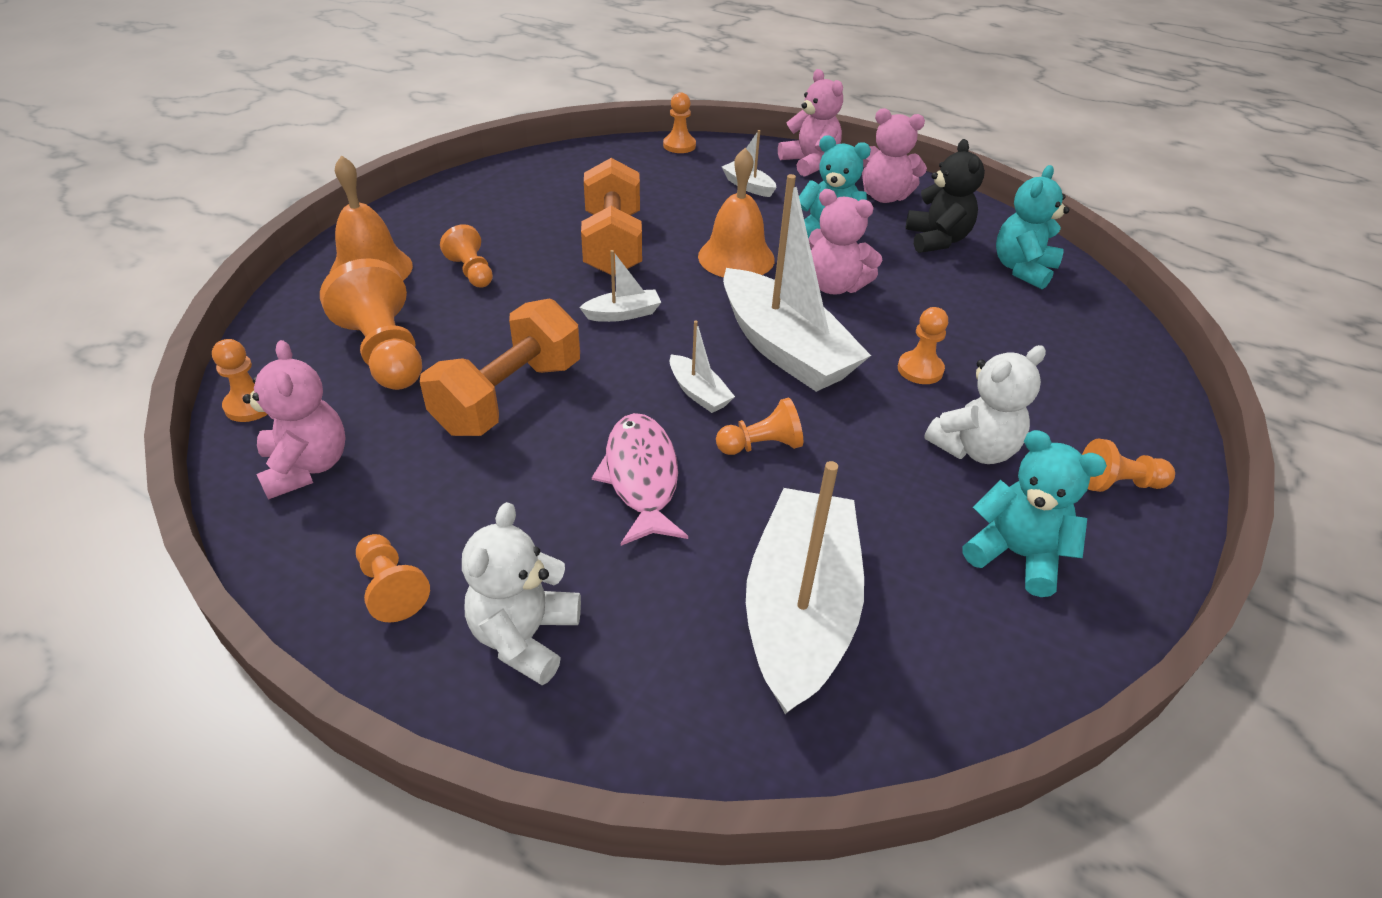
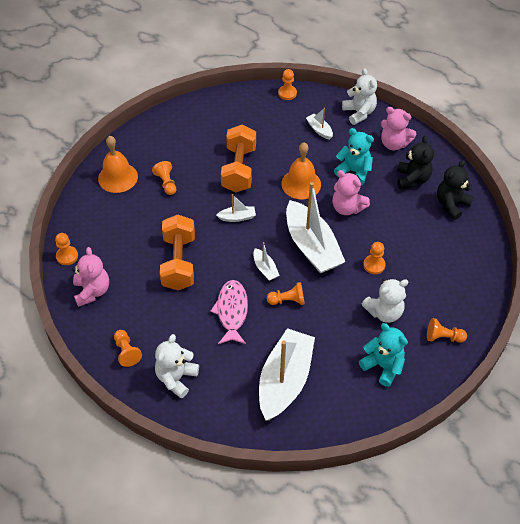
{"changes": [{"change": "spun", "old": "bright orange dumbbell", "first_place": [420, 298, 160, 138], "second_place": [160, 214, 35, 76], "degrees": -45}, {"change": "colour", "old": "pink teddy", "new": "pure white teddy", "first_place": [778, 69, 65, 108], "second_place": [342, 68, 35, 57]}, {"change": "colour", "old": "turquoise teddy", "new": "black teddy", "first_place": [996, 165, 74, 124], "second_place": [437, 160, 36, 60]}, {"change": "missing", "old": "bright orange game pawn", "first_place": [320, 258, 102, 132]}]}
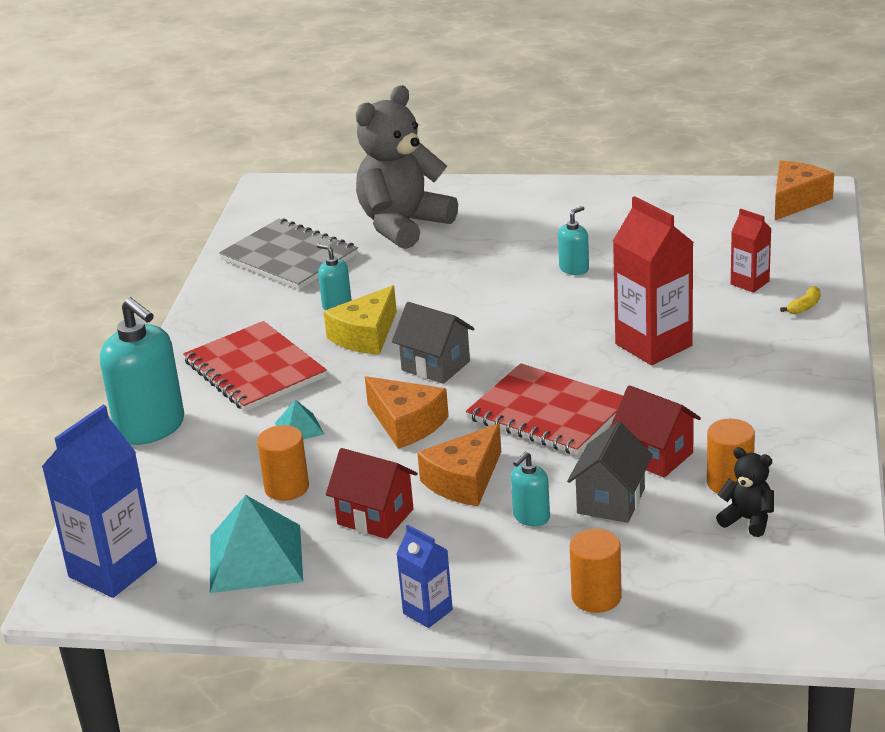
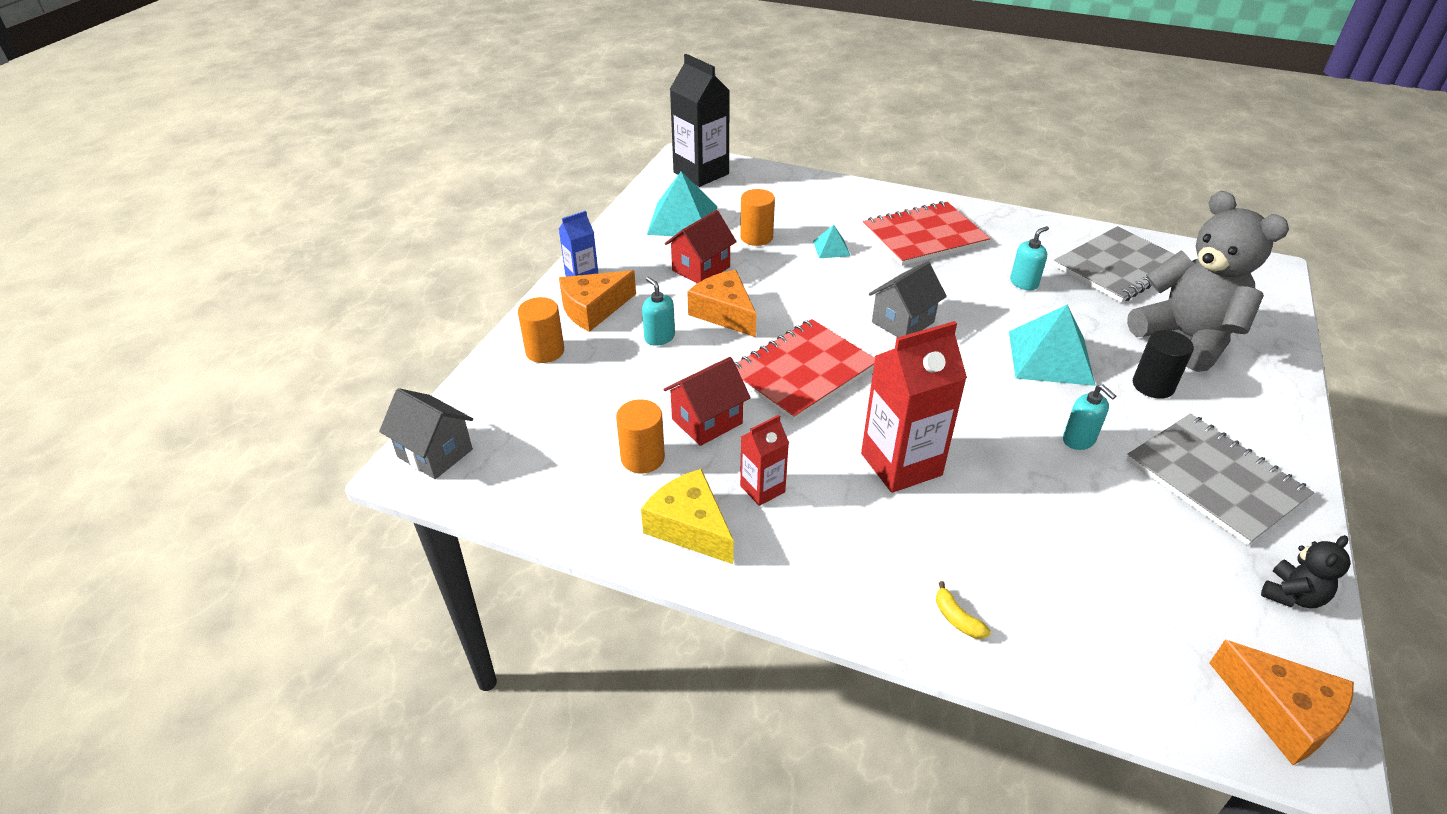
{"changes": [{"change": "relocated", "old": "gray toy house", "first_place": [567, 422, 86, 101], "second_place": [379, 388, 94, 91]}, {"change": "relocated", "old": "bright orange cheese", "first_place": [365, 376, 84, 73], "second_place": [559, 270, 77, 62]}, {"change": "relocated", "old": "bright yellow cheese", "first_place": [323, 285, 74, 70], "second_place": [641, 469, 93, 95]}, {"change": "colour", "old": "royal blue juice carton", "new": "black juice carton", "first_place": [42, 405, 115, 193], "second_place": [670, 54, 60, 133]}, {"change": "relocated", "old": "crimson juice carton", "first_place": [731, 209, 40, 84], "second_place": [740, 415, 49, 91]}, {"change": "appeared", "new": "turquoise pyramid shape", "second_place": [1009, 305, 86, 81]}, {"change": "appeared", "new": "gray notebook", "second_place": [1126, 414, 188, 132]}, {"change": "appeared", "new": "black solid cylinder", "second_place": [1133, 330, 61, 69]}, {"change": "relocated", "old": "black teddy", "first_place": [716, 447, 58, 90], "second_place": [1261, 535, 89, 73]}, {"change": "missing", "old": "turquoise pump bottle", "first_place": [100, 297, 84, 148]}]}
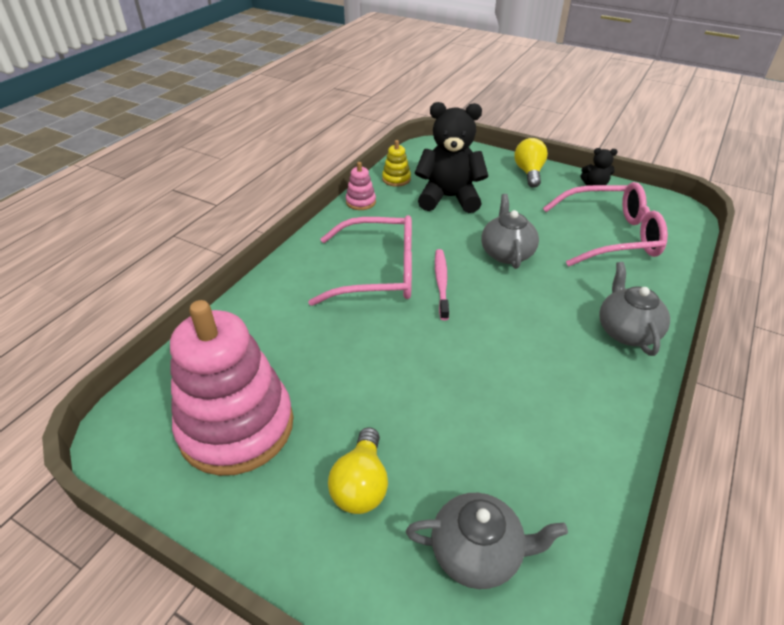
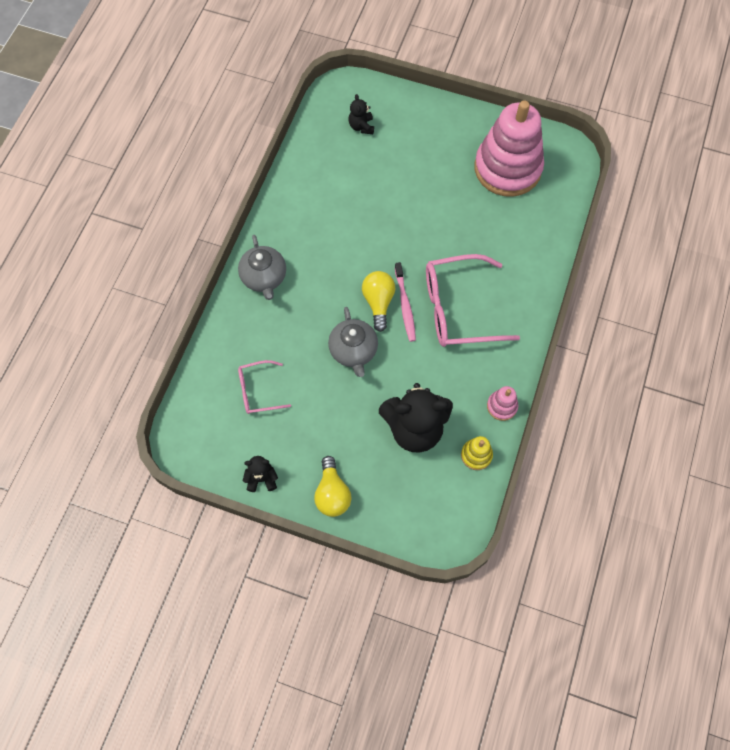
{"changes": [{"change": "size", "old": "pink spectacles", "first_place": [543, 182, 125, 84], "second_place": [238, 360, 53, 54], "factor": 0.53}, {"change": "exchanged", "old": "gray teapot", "new": "black teddy", "first_place": [406, 493, 162, 96], "second_place": [349, 94, 25, 40]}, {"change": "relocated", "old": "bright yellow light bulb", "first_place": [328, 427, 60, 87], "second_place": [362, 271, 33, 61]}]}
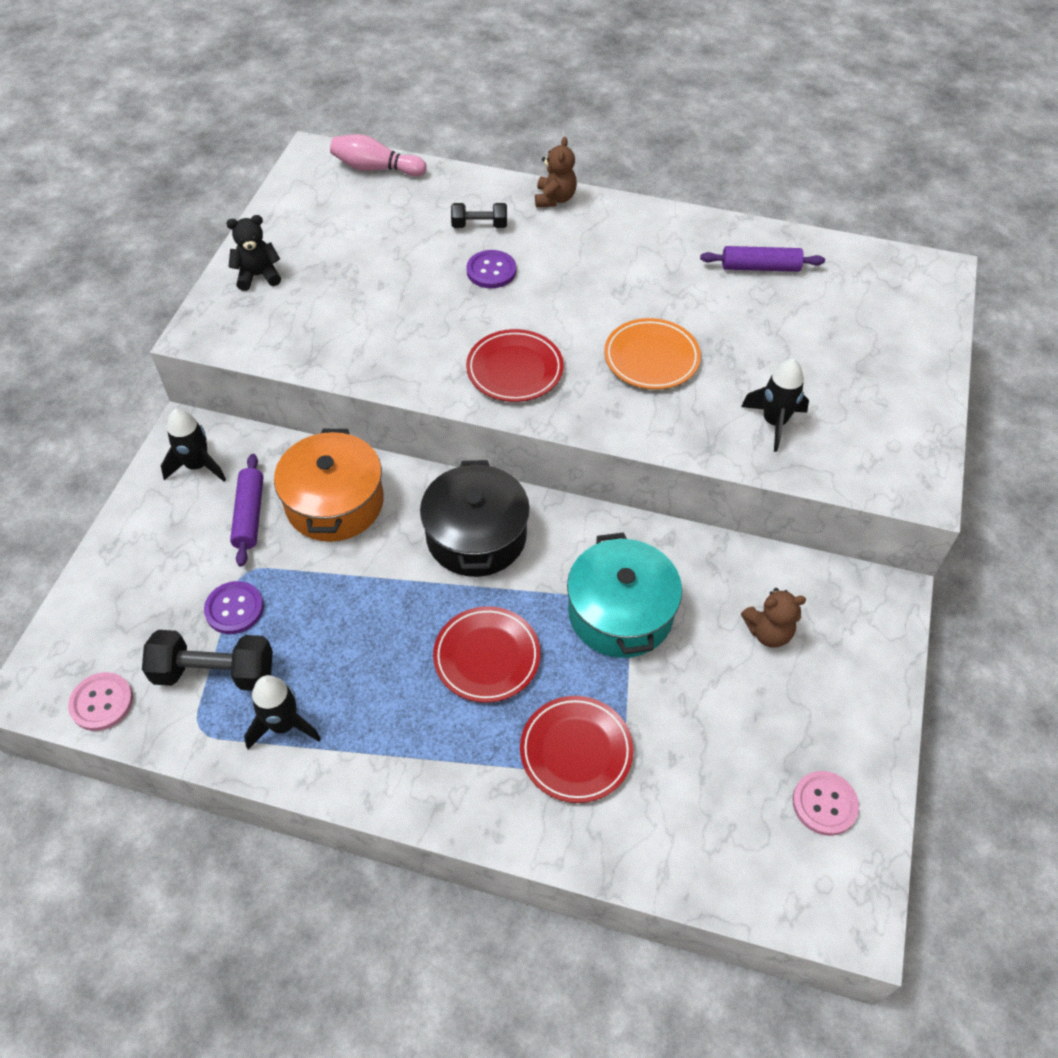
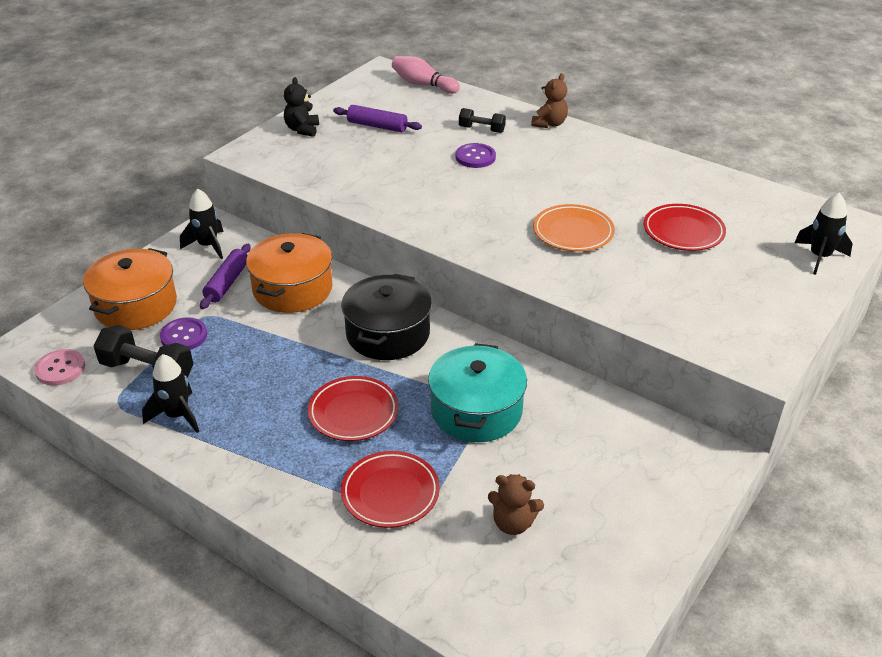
{"changes": [{"change": "appeared", "new": "bright orange cooking pot", "second_place": [83, 248, 94, 82]}, {"change": "spun", "old": "black teddy", "first_place": [226, 215, 55, 76], "second_place": [284, 77, 35, 60], "degrees": -90}, {"change": "relocated", "old": "violet pastry roller", "first_place": [700, 246, 125, 26], "second_place": [333, 105, 89, 27]}, {"change": "relocated", "old": "dark brown teddy", "first_place": [741, 588, 65, 60], "second_place": [488, 474, 56, 61]}, {"change": "relocated", "old": "crimson plate", "first_place": [466, 329, 98, 73], "second_place": [644, 204, 82, 47]}, {"change": "relocated", "old": "black spaceship", "first_place": [741, 359, 68, 93], "second_place": [794, 193, 59, 82]}, {"change": "missing", "old": "pink sewing button", "first_place": [792, 771, 67, 65]}]}
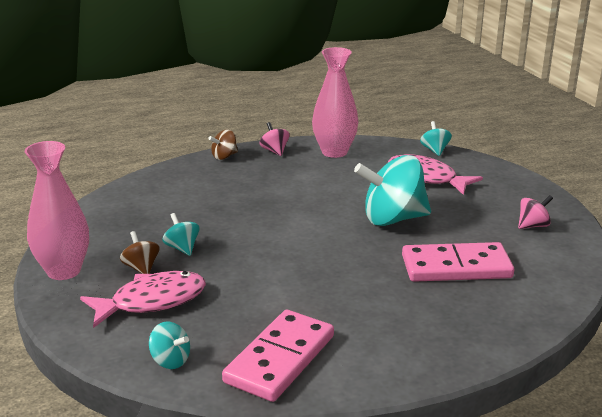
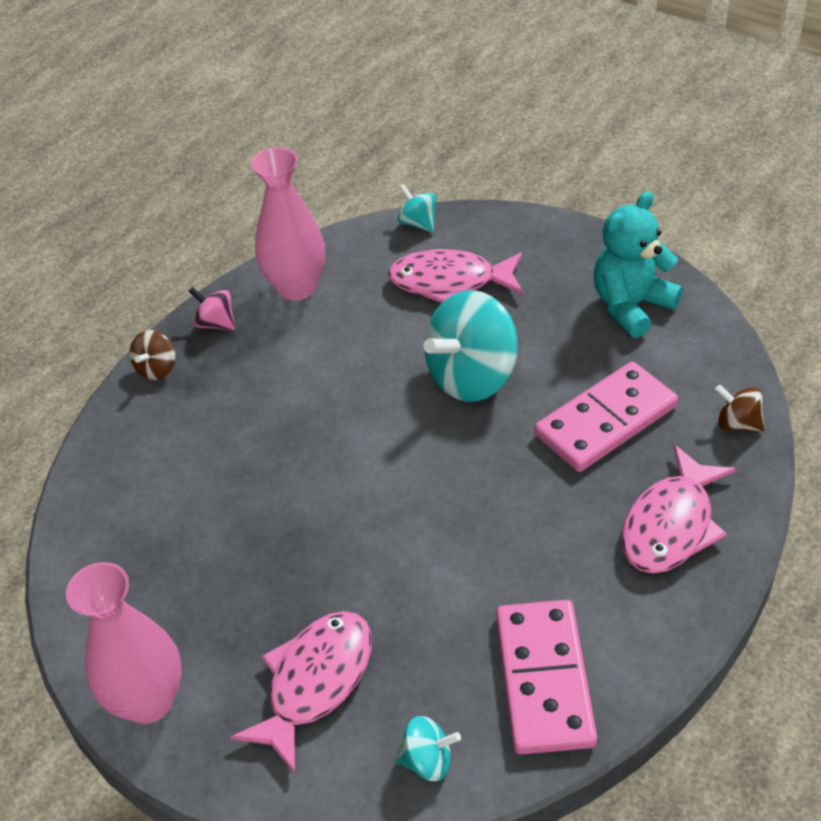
{"changes": [{"change": "exchanged", "old": "pink whirligig", "new": "turquoise teddy", "first_place": [518, 195, 35, 34], "second_place": [594, 191, 89, 147]}, {"change": "appeared", "new": "pink toy fish", "second_place": [621, 445, 116, 129]}, {"change": "relocated", "old": "dark brown whirligig", "first_place": [120, 231, 39, 43], "second_place": [715, 385, 50, 47]}, {"change": "missing", "old": "turquoise whirligig", "first_place": [162, 213, 38, 43]}]}
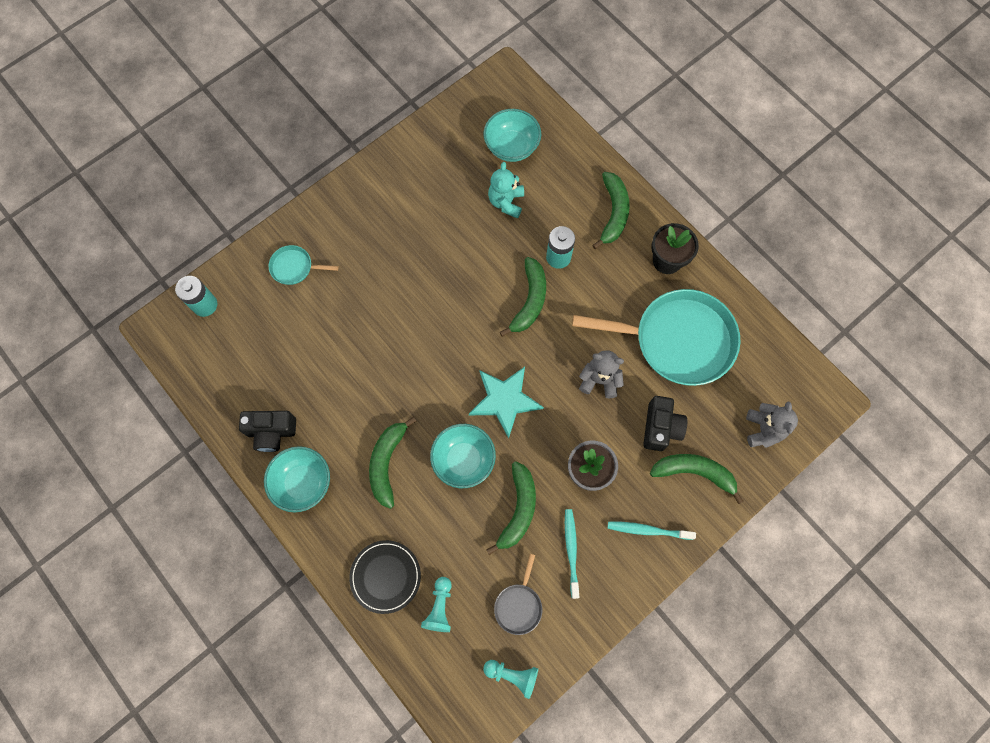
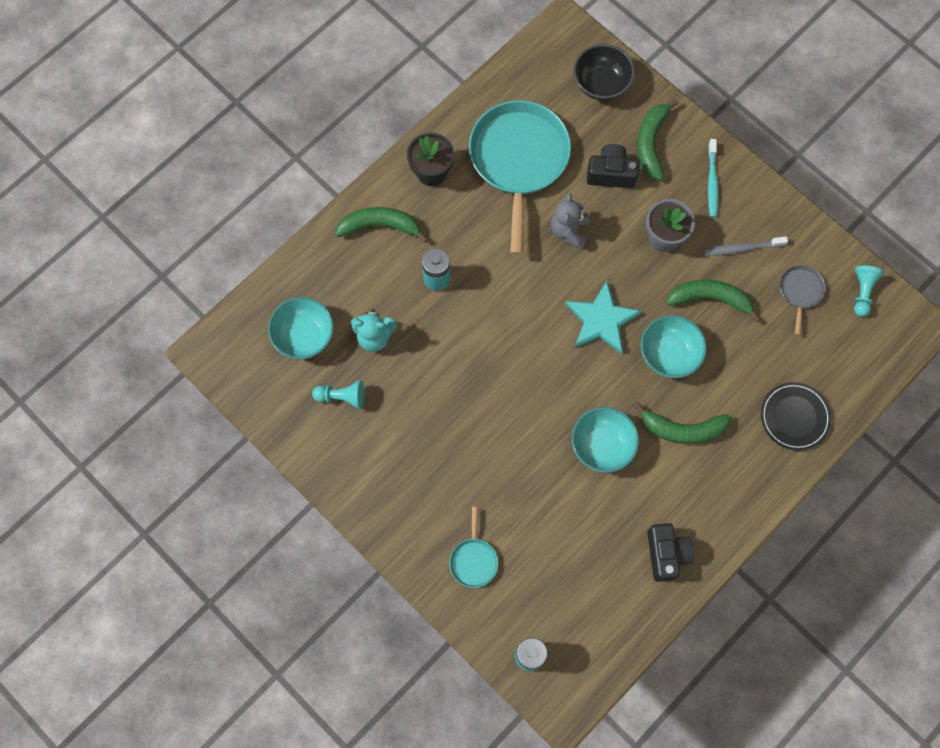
{"changes": [{"change": "relocated", "old": "turquoise game pawn", "first_place": [421, 577, 31, 55], "second_place": [312, 381, 53, 28]}, {"change": "relocated", "old": "turquoise deep dish", "first_place": [264, 446, 66, 66], "second_place": [572, 407, 67, 66]}, {"change": "exchanged", "old": "gray teddy", "new": "black deep dish", "first_place": [746, 402, 52, 46], "second_place": [573, 44, 62, 57]}, {"change": "colour", "old": "turquoise dental brush", "new": "gray dental brush", "first_place": [565, 509, 14, 90], "second_place": [703, 236, 85, 20]}, {"change": "spun", "old": "gray frying pan", "first_place": [494, 554, 48, 81], "second_place": [780, 265, 45, 70], "degrees": -90}, {"change": "missing", "old": "emerald banana", "first_place": [500, 257, 46, 80]}]}
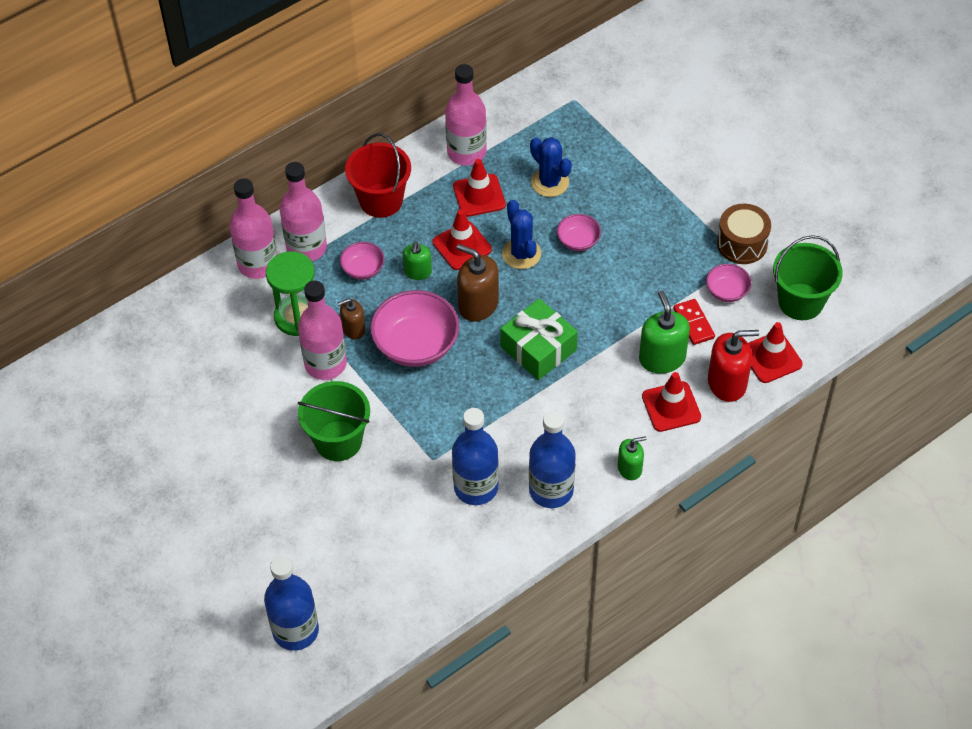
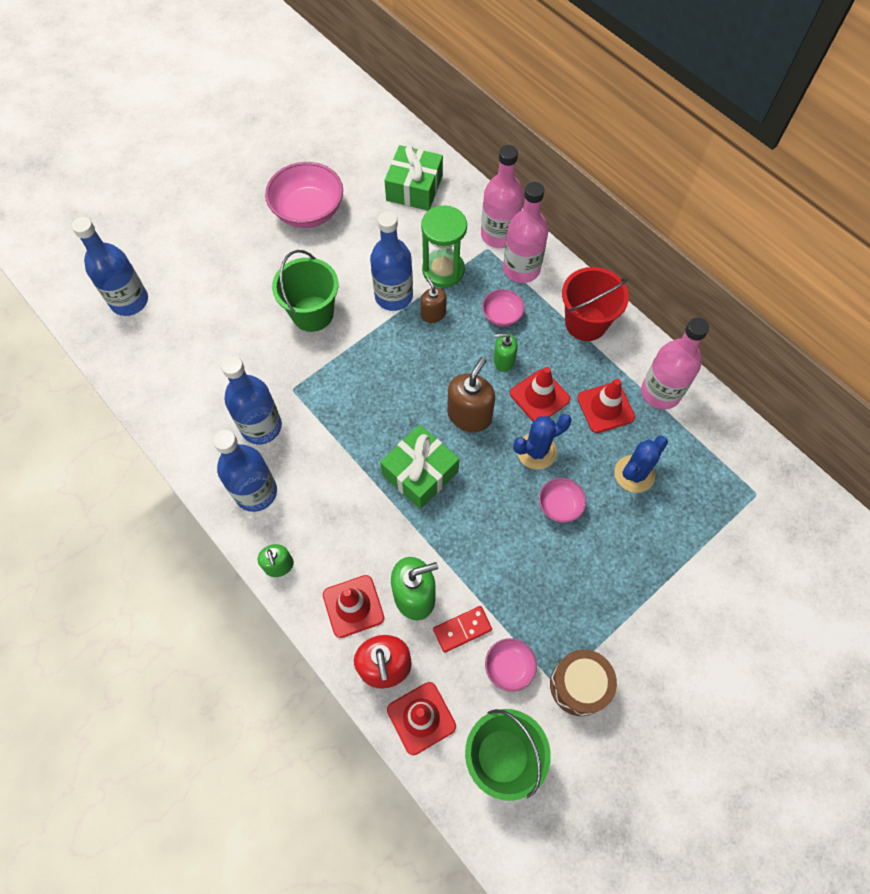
{"changes": [{"change": "relocated", "old": "pink deep dish", "first_place": [370, 290, 89, 77], "second_place": [265, 162, 78, 66]}, {"change": "colour", "old": "pink flask", "new": "royal blue flask", "first_place": [298, 281, 49, 99], "second_place": [370, 211, 43, 100]}, {"change": "appeared", "new": "emerald wrapped gift", "second_place": [384, 145, 59, 66]}]}
